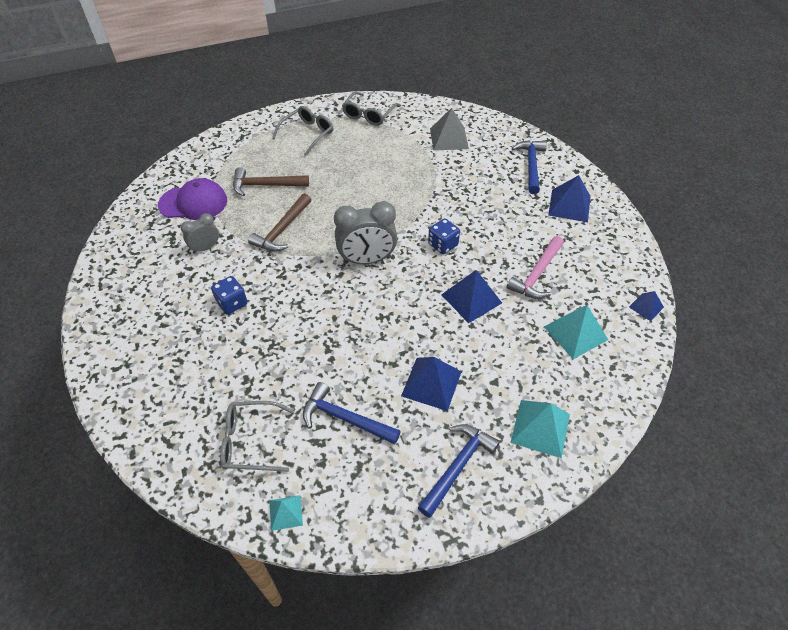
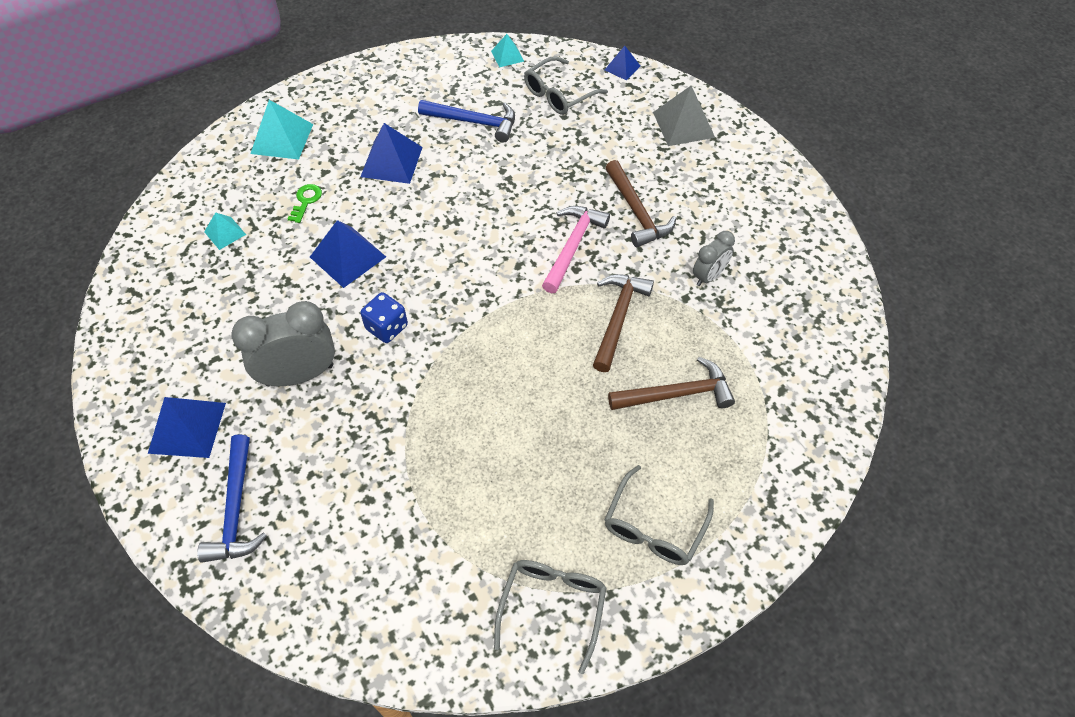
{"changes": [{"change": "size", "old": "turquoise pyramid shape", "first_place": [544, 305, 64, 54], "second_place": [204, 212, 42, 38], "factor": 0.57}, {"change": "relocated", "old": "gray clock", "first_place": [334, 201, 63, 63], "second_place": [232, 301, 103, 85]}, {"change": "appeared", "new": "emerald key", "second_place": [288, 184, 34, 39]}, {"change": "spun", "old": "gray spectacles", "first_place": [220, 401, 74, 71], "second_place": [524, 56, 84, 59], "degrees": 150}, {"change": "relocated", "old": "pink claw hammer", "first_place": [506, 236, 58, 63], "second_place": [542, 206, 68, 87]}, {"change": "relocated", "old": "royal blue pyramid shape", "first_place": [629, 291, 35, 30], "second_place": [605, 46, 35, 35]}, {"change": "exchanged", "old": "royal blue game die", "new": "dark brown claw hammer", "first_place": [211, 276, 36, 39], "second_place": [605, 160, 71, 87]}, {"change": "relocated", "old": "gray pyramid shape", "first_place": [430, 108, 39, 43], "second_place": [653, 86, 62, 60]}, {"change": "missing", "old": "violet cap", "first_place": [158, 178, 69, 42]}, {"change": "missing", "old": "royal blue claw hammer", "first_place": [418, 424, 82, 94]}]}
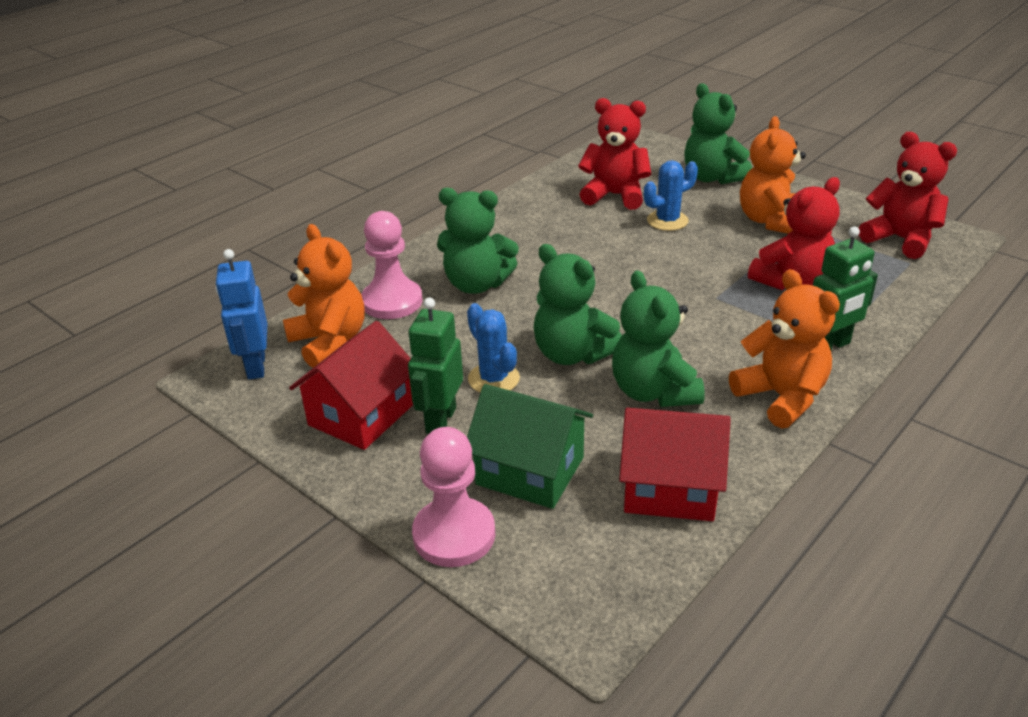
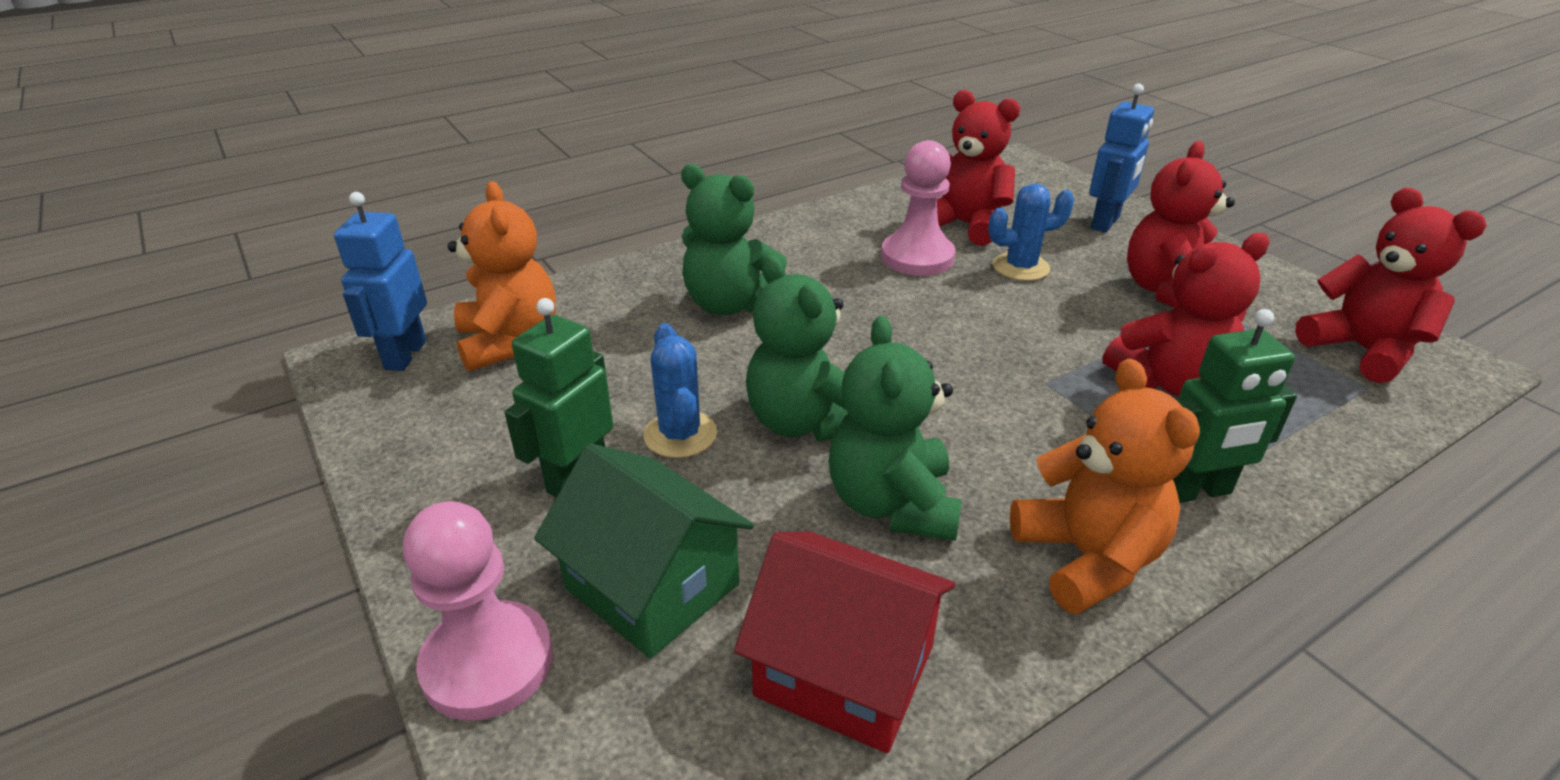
{"changes": [{"change": "relocated", "old": "pink game pawn", "first_place": [361, 211, 61, 108], "second_place": [881, 140, 75, 136]}, {"change": "exchanged", "old": "emerald teddy", "new": "royal blue robot", "first_place": [684, 83, 68, 101], "second_place": [1089, 83, 65, 150]}, {"change": "colour", "old": "bright orange teddy", "new": "crimson teddy", "first_place": [740, 116, 66, 118], "second_place": [1127, 141, 108, 167]}, {"change": "missing", "old": "crimson toy house", "first_place": [289, 321, 124, 129]}]}
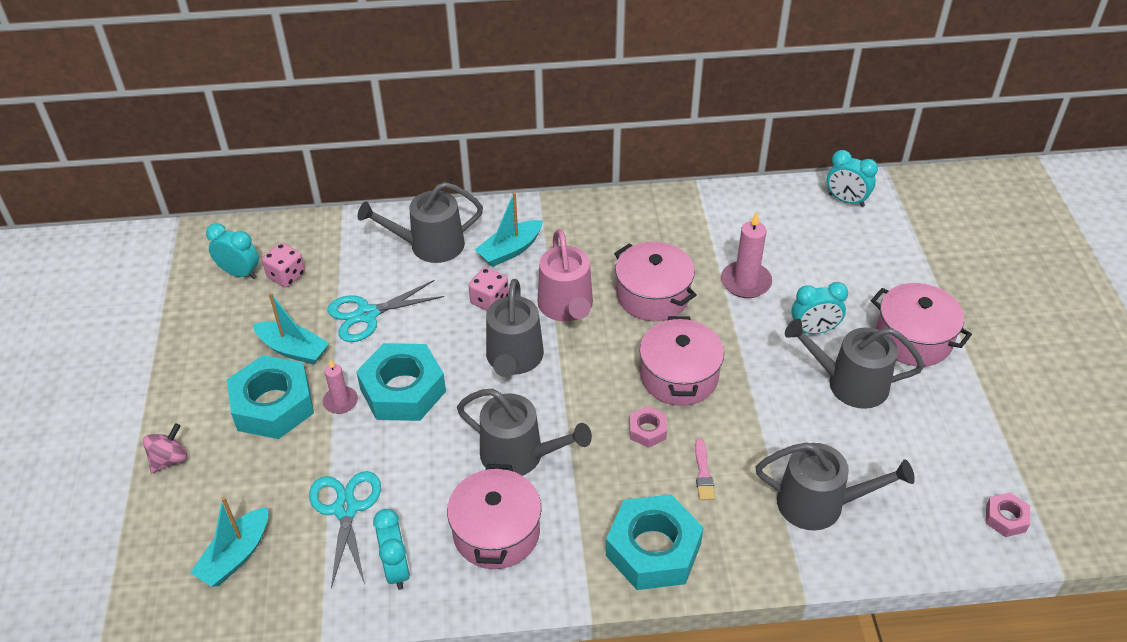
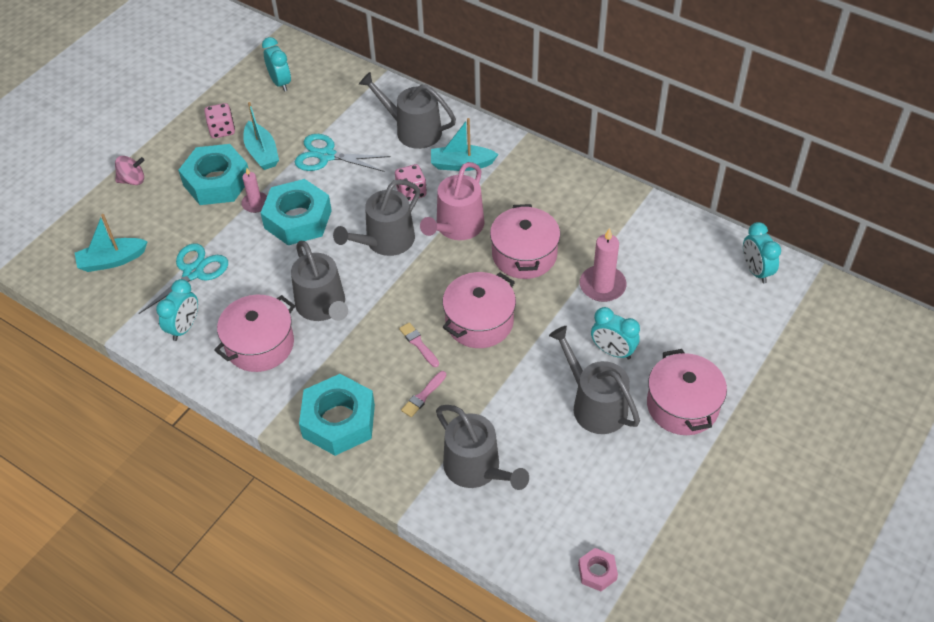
{"changes": [{"change": "relocated", "old": "pink game die", "first_place": [262, 243, 43, 44], "second_place": [204, 103, 31, 35]}, {"change": "exchanged", "old": "pink hexagon nut", "new": "pink brush", "first_place": [629, 406, 38, 42], "second_place": [399, 322, 40, 45]}]}
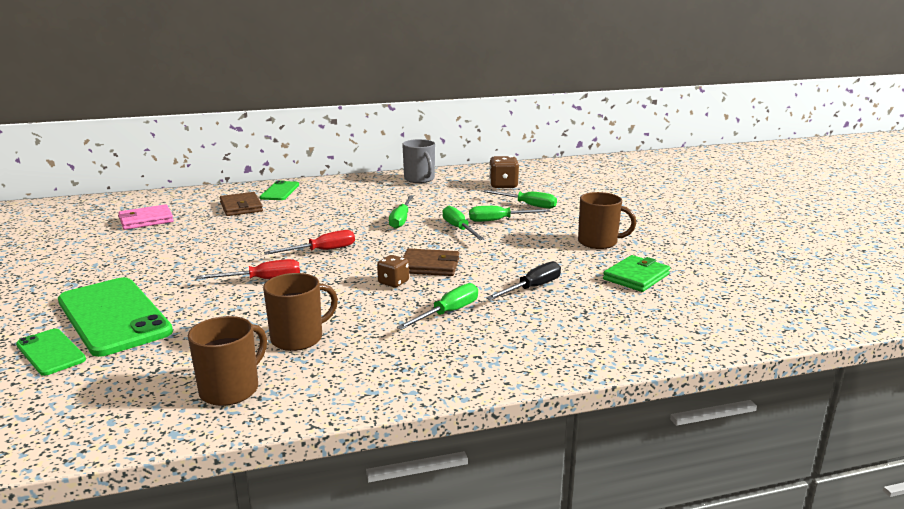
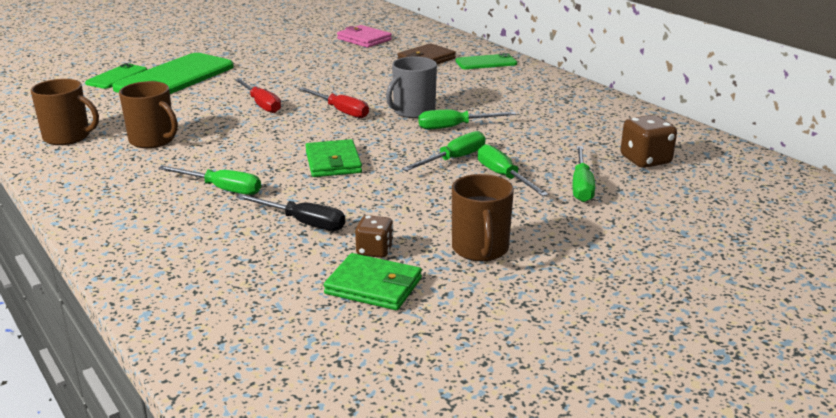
{"changes": [{"change": "colour", "old": "dark brown billfold", "new": "emerald billfold", "first_place": [403, 248, 56, 28], "second_place": [305, 139, 57, 38]}, {"change": "relocated", "old": "dark brown game die", "first_place": [377, 255, 32, 32], "second_place": [355, 215, 39, 43]}, {"change": "relocated", "old": "gray coffee mug", "first_place": [402, 139, 33, 44], "second_place": [386, 57, 51, 61]}]}
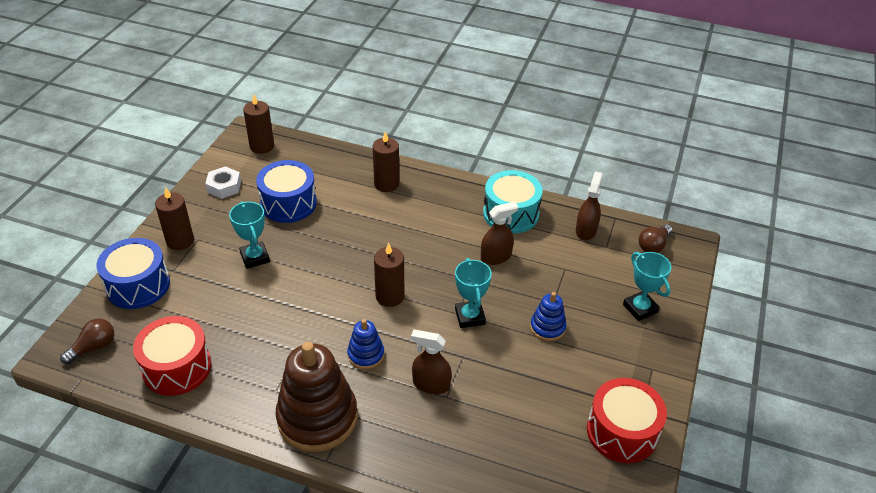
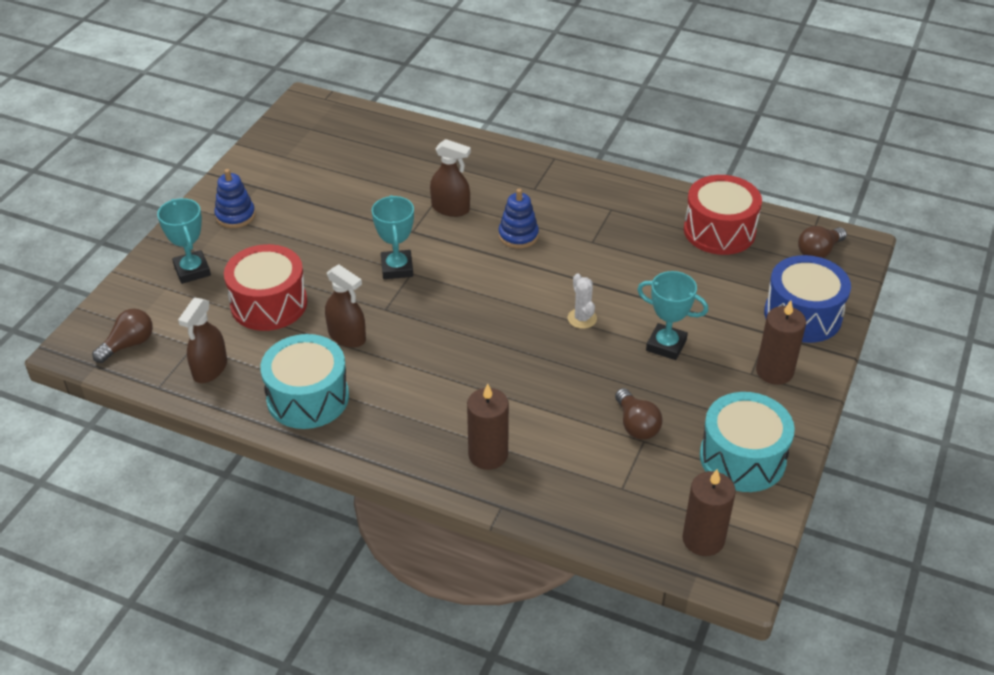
{"changes": [{"change": "relocated", "old": "royal blue stacking rings", "first_place": [530, 292, 36, 49], "second_place": [214, 169, 41, 59]}, {"change": "relocated", "old": "crimson toy drum", "first_place": [587, 378, 80, 85], "second_place": [224, 244, 83, 87]}, {"change": "spun", "old": "dark brown spray cleaner", "first_place": [481, 202, 37, 63], "second_place": [325, 265, 41, 83], "degrees": -120}, {"change": "appeared", "new": "pure white cactus", "second_place": [568, 273, 29, 56]}, {"change": "exchanged", "old": "royal blue toy drum", "new": "dark brown light bulb", "first_place": [256, 160, 61, 63], "second_place": [615, 388, 48, 52]}, {"change": "spun", "old": "turquoise trophy", "first_place": [229, 201, 41, 68], "second_place": [637, 271, 71, 89], "degrees": -45}, {"change": "exchanged", "old": "pure white hexagon nut", "new": "turquoise toy drum", "first_place": [205, 166, 36, 33], "second_place": [700, 392, 95, 100]}, {"change": "missing", "old": "dark brown stacking rings", "first_place": [276, 342, 81, 110]}, {"change": "missing", "old": "dark brown pillar candle", "first_place": [374, 243, 30, 64]}]}
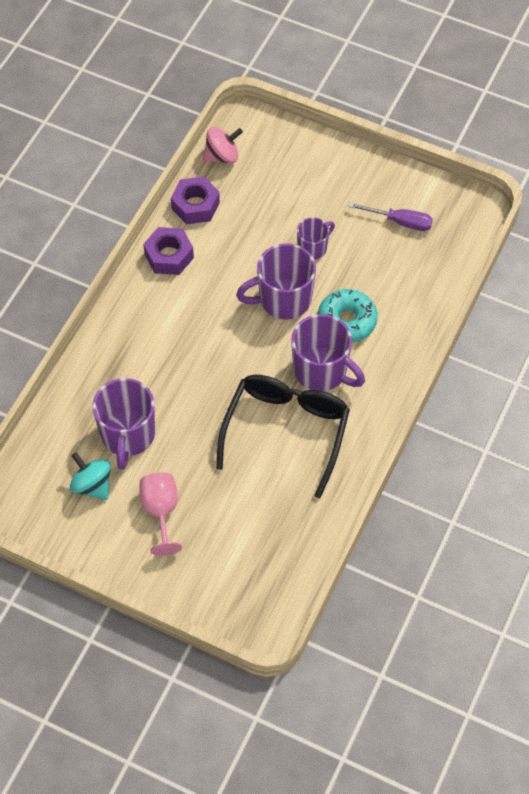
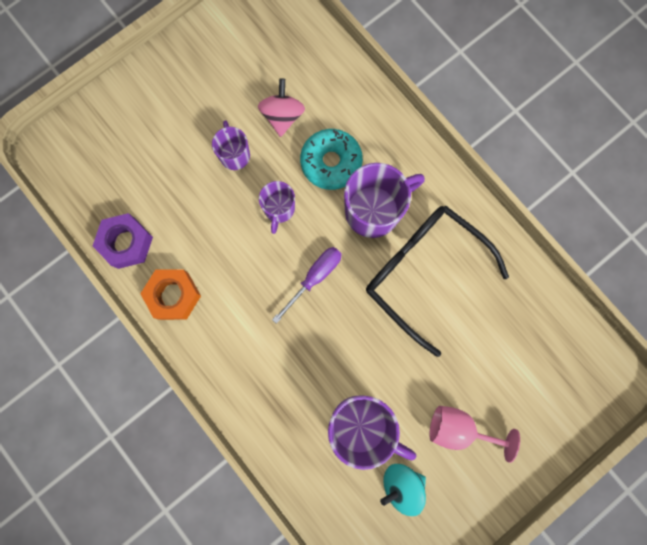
{"changes": [{"change": "colour", "old": "violet hexagon nut", "new": "bright orange hexagon nut", "first_place": [143, 227, 51, 48], "second_place": [140, 269, 61, 51]}, {"change": "relocated", "old": "pink whirligig", "first_place": [203, 127, 40, 36], "second_place": [258, 78, 47, 59]}, {"change": "size", "old": "violet coffee mug", "first_place": [236, 243, 80, 77], "second_place": [259, 181, 36, 53], "factor": 0.57}, {"change": "relocated", "old": "violet screwdriver", "first_place": [348, 203, 85, 28], "second_place": [272, 247, 70, 77]}]}
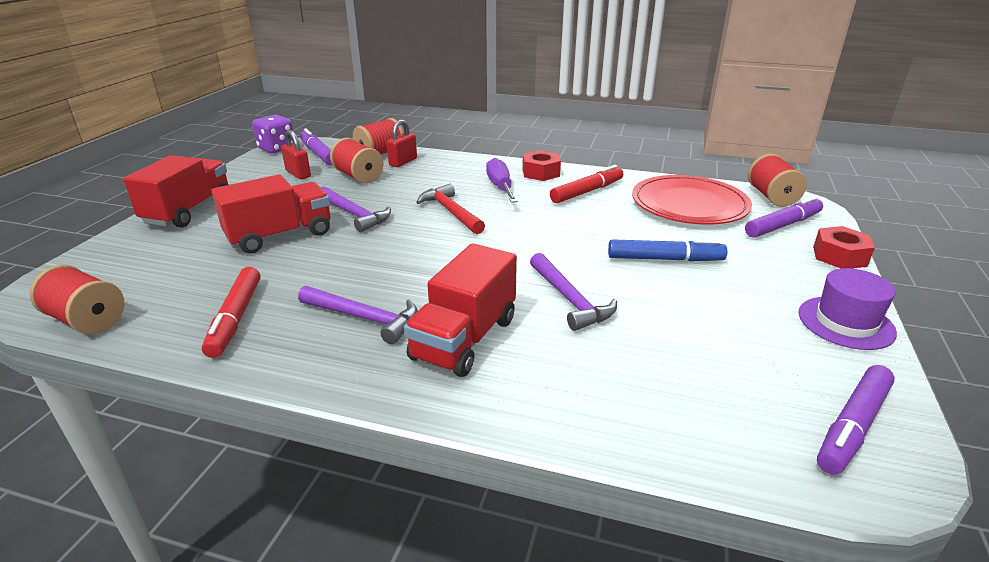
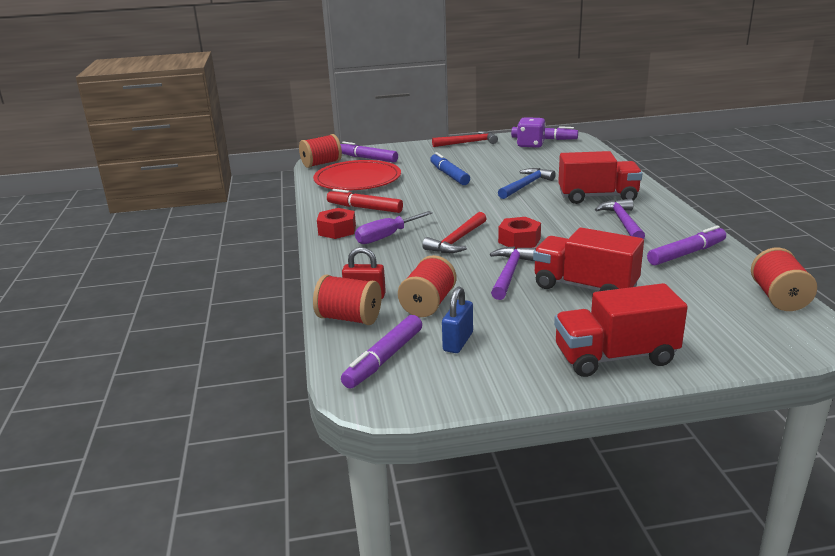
{"changes": [{"change": "exchanged", "old": "violet top hat", "new": "crimson claw hammer", "first_place": [798, 268, 99, 82], "second_place": [432, 131, 66, 16]}, {"change": "colour", "old": "crimson padlock", "new": "royal blue padlock", "first_place": [281, 130, 30, 49], "second_place": [442, 287, 31, 66]}, {"change": "colour", "old": "violet claw hammer", "new": "royal blue claw hammer", "first_place": [530, 253, 87, 78], "second_place": [498, 168, 58, 31]}, {"change": "relocated", "old": "crimson hexagon nut", "first_place": [813, 226, 62, 43], "second_place": [498, 217, 43, 32]}, {"change": "relocated", "old": "violet game die", "first_place": [252, 115, 42, 38], "second_place": [517, 117, 29, 31]}, {"change": "colour", "old": "crimson marker pen", "new": "violet marker pen", "first_place": [202, 267, 58, 91], "second_place": [647, 226, 79, 39]}]}
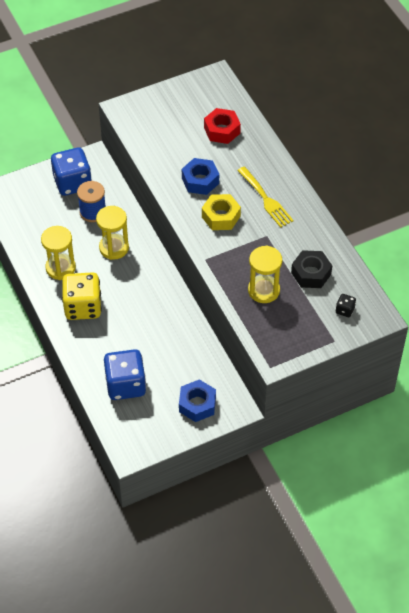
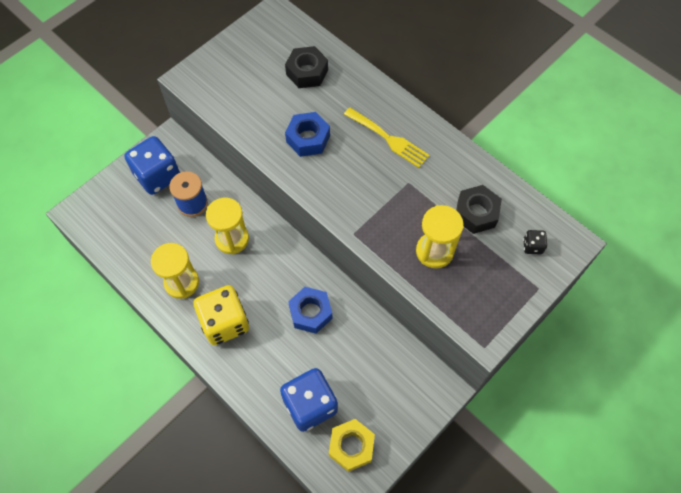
{"changes": [{"change": "colour", "old": "crimson hexagon nut", "new": "black hexagon nut", "first_place": [204, 108, 37, 36], "second_place": [285, 46, 43, 42]}, {"change": "relocated", "old": "royal blue hexagon nut", "first_place": [179, 379, 37, 43], "second_place": [288, 287, 44, 47]}, {"change": "relocated", "old": "bright yellow hexagon nut", "first_place": [202, 194, 39, 36], "second_place": [329, 419, 46, 53]}]}
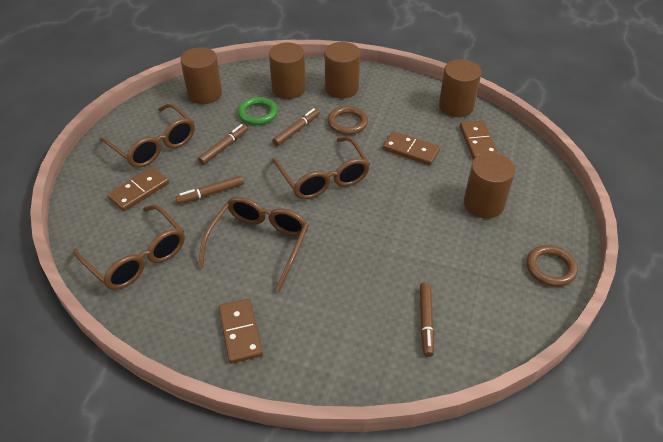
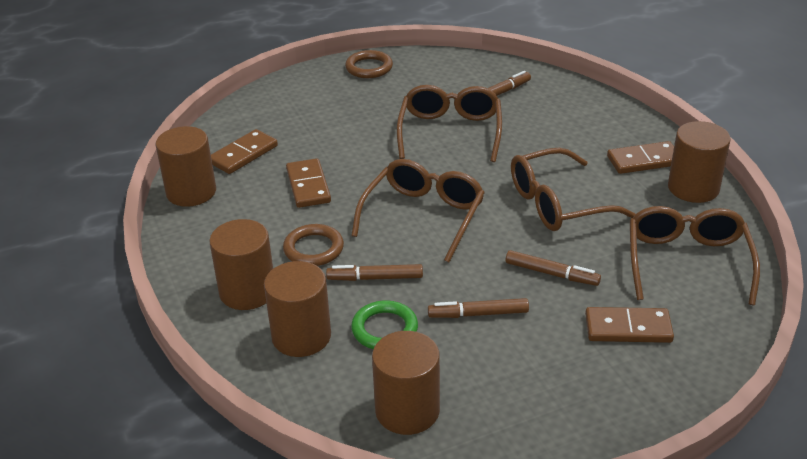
{"changes": [{"change": "relocated", "old": "dark brown spectacles", "first_place": [99, 103, 96, 65], "second_place": [397, 85, 105, 77]}, {"change": "spun", "old": "dark brown domino tile", "first_place": [218, 298, 45, 65], "second_place": [607, 141, 67, 33], "degrees": 45}, {"change": "relocated", "old": "dark brown solid cylinder", "first_place": [464, 153, 51, 65], "second_place": [668, 121, 63, 82]}]}
